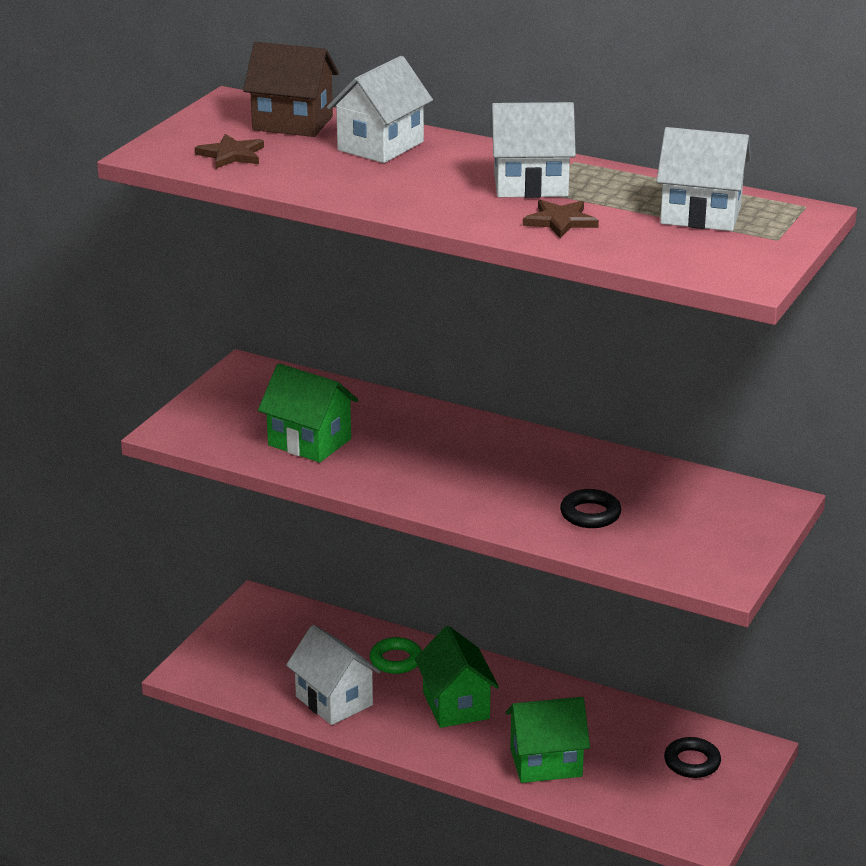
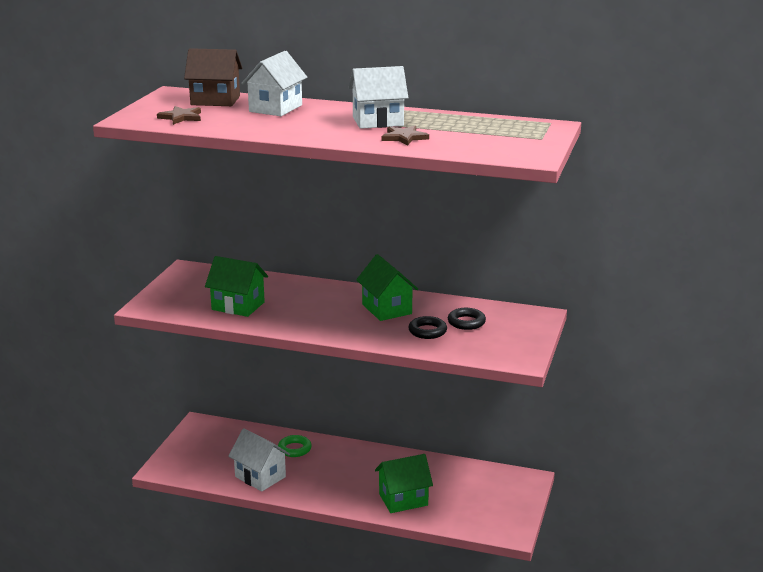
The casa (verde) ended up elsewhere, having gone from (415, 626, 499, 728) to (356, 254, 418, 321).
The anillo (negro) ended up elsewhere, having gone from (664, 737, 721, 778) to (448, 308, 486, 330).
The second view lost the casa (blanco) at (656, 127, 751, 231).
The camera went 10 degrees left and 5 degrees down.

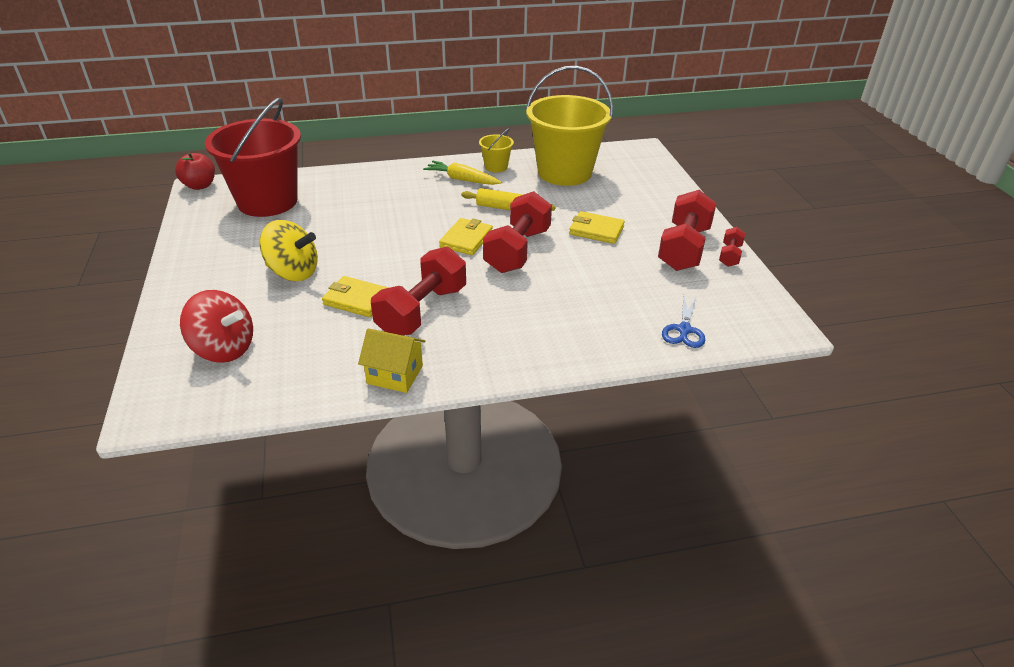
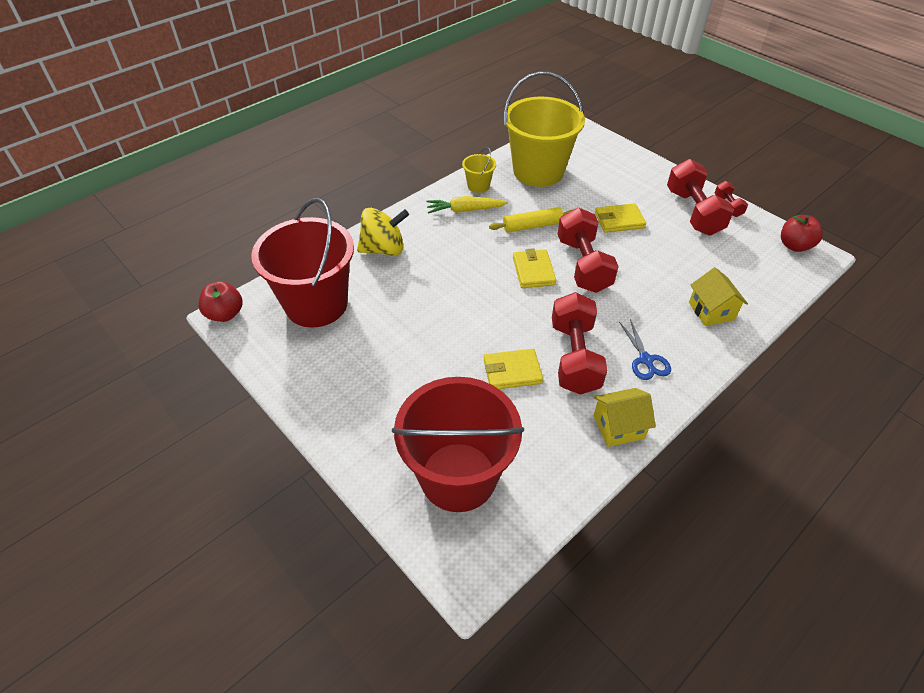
The peonza (amarillo) ended up elsewhere, having gone from (260, 220, 318, 281) to (357, 208, 409, 256).
Where the peonza (rojo) stood at (180, 290, 253, 363), the balde (rojo) came to stand at (392, 377, 524, 512).
The tijeras (azul) ended up elsewhere, having gone from (662, 295, 705, 348) to (619, 319, 671, 380).
The second view gained the casa (amarillo) at (689, 267, 748, 326).
The second view gained the manzana (rojo) at (781, 215, 823, 252).
The camera went 30 degrees left and 10 degrees up.

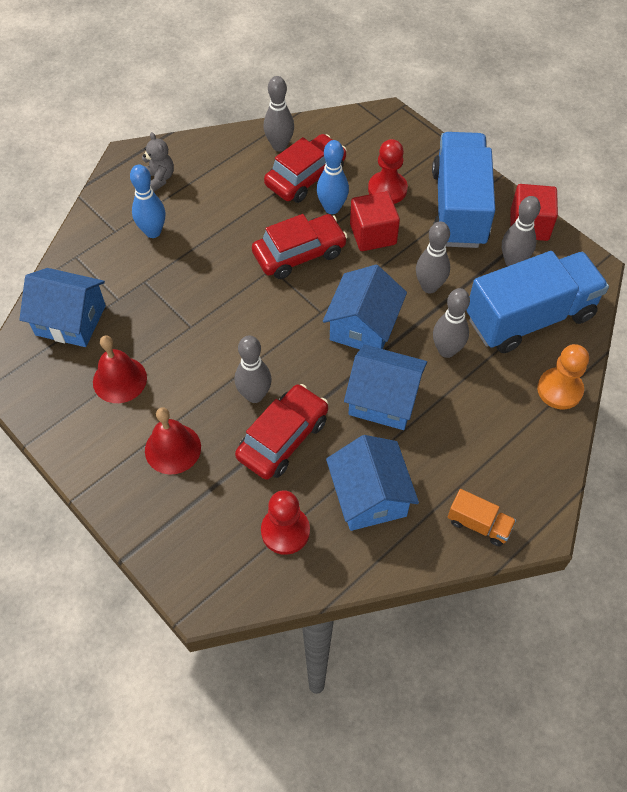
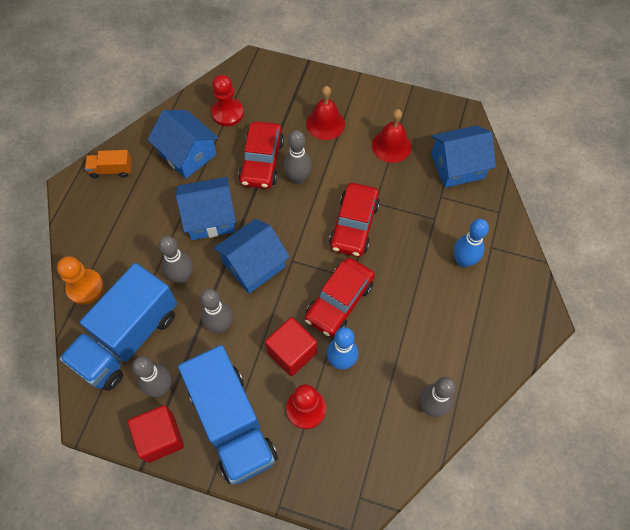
The casa (azul) at (323, 265, 407, 349) ended up facing another way, 60 degrees clockwise from before.
The coche (rojo) ended up elsewhere, having gone from (264, 134, 347, 203) to (329, 183, 380, 257).
The second view lost the osito (gris) at (142, 132, 174, 192).
The camera went 150 degrees right and 5 degrees up.

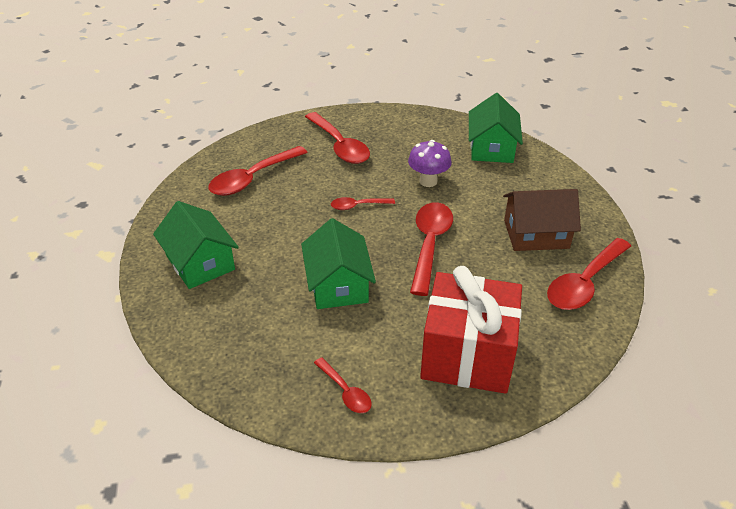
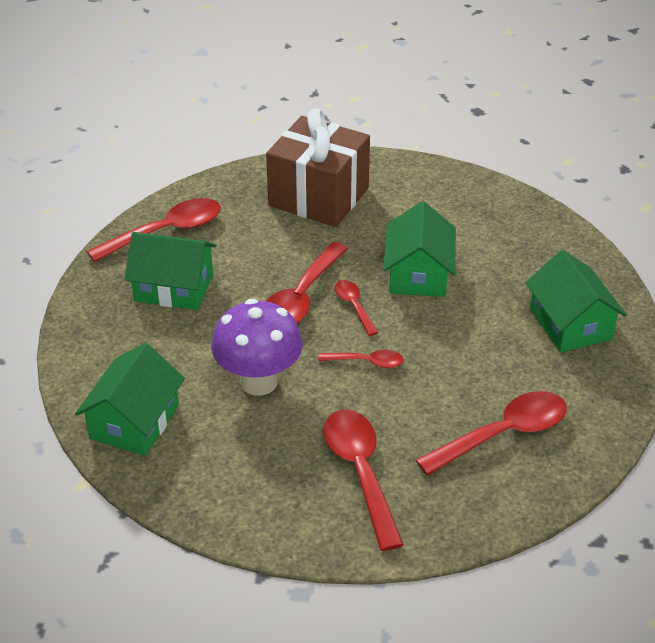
What was the casa (marrón) at (503, 189, 581, 251) turned into the casa (verde) at (124, 232, 217, 310).
The size of the seta (morado) at (408, 140, 451, 187) changed by a factor of 1.50.
What was the regalo (rojo) at (420, 266, 522, 394) turned into the regalo (marrón) at (266, 108, 370, 227).
The cuchara (rojo) ended up elsewhere, having gone from (314, 357, 372, 413) to (334, 280, 378, 336).
The camera went 165 degrees left and 0 degrees up.

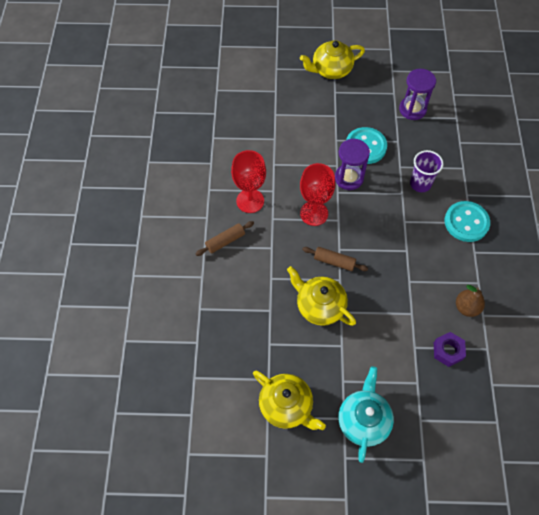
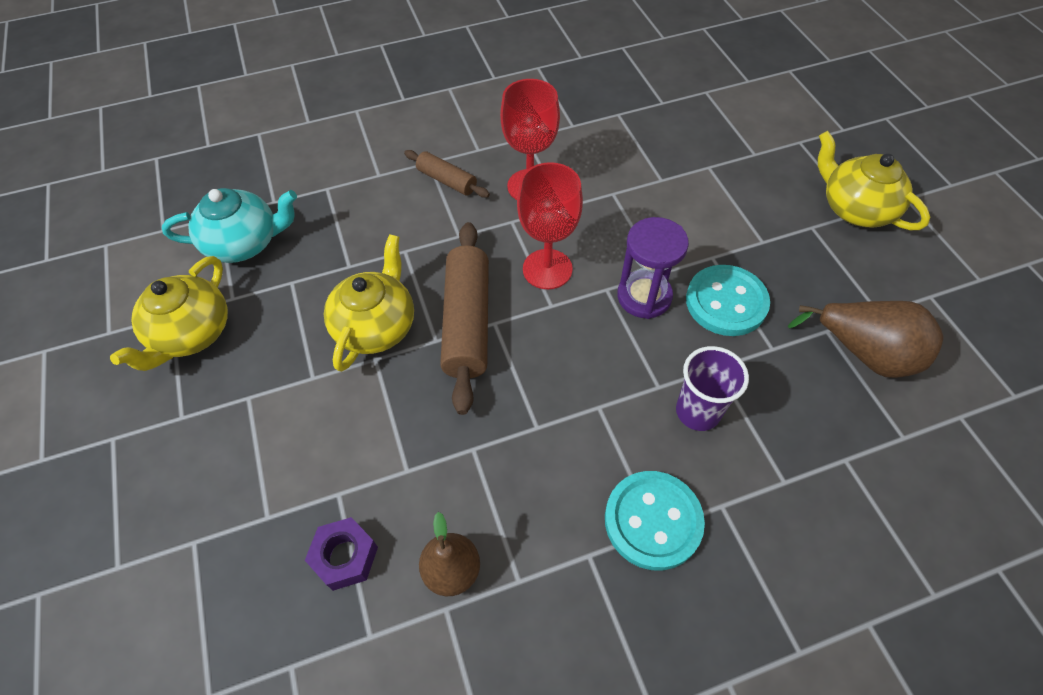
The tetera (turquesa) ended up elsewhere, having gone from (338, 366, 394, 463) to (162, 188, 297, 263).
The size of the rodillo (marrón) at (302, 247, 368, 271) changed by a factor of 1.82.
Where the reloj de arena (morado) stood at (399, 69, 436, 120), the pera (marrón) came to stand at (788, 301, 943, 378).
The camera went 70 degrees right and 5 degrees down.

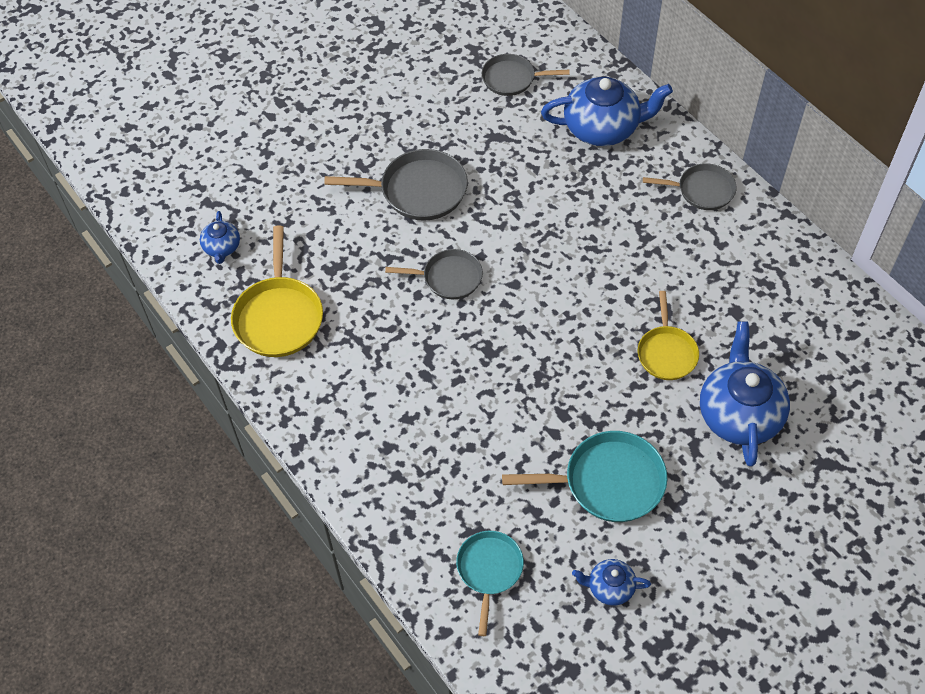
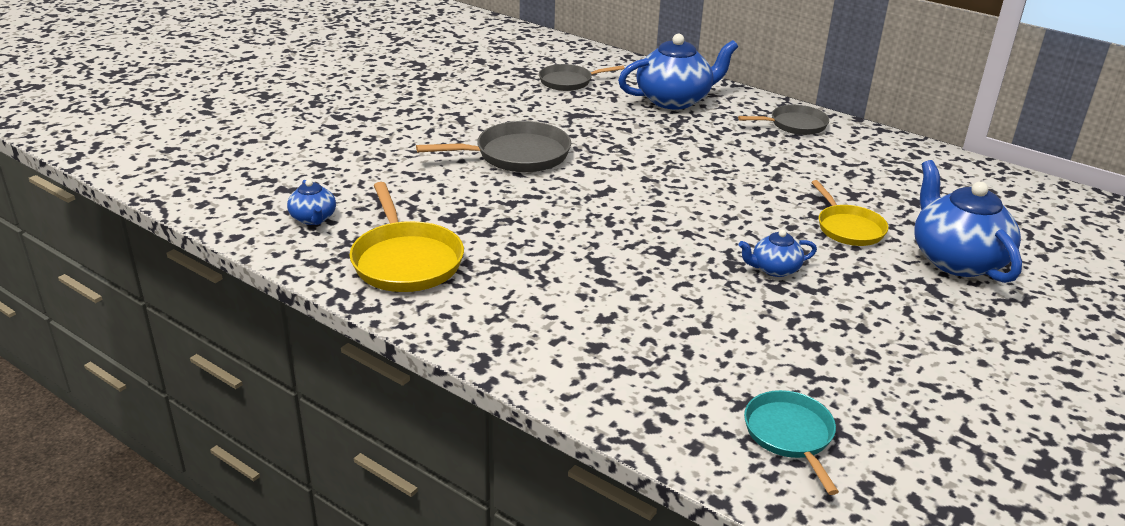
The tetera (azul) ended up elsewhere, having gone from (572, 559, 651, 606) to (739, 230, 817, 277).
The second view lost the sartén (gris) at (385, 249, 483, 299).
The second view lost the sartén (turquesa) at (502, 431, 667, 522).
The camera went 20 degrees left and 25 degrees down.

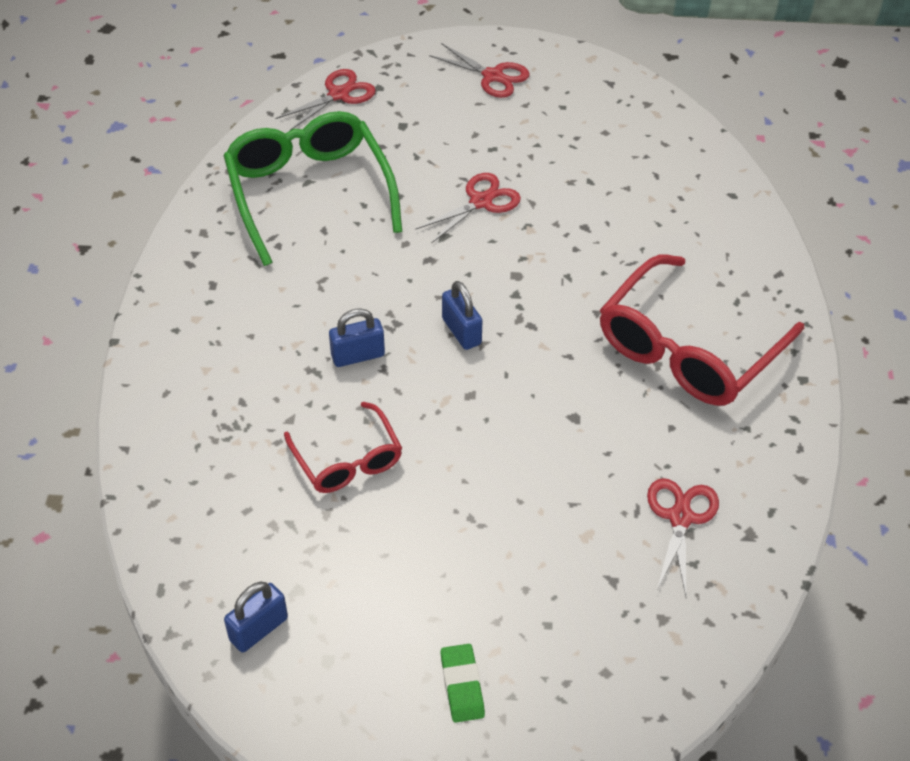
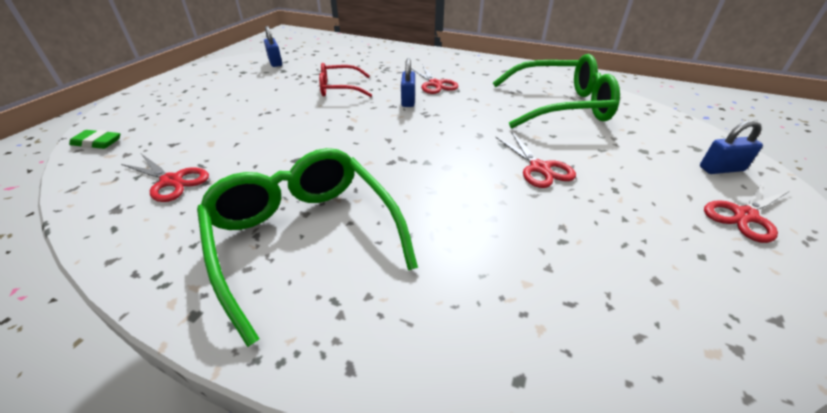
The goma de borrar (verde) ended up elsewhere, having gone from (440, 644, 485, 723) to (69, 130, 121, 149).
What was the gafas (rojo) at (600, 254, 804, 406) turned into the gafas (verde) at (197, 148, 418, 347).
The tijeras (rojo) ended up elsewhere, having gone from (275, 69, 376, 130) to (411, 66, 459, 94).
The candado (azul) ended up elsewhere, having gone from (442, 281, 483, 350) to (700, 120, 763, 174).
The camera went 110 degrees right and 10 degrees down.

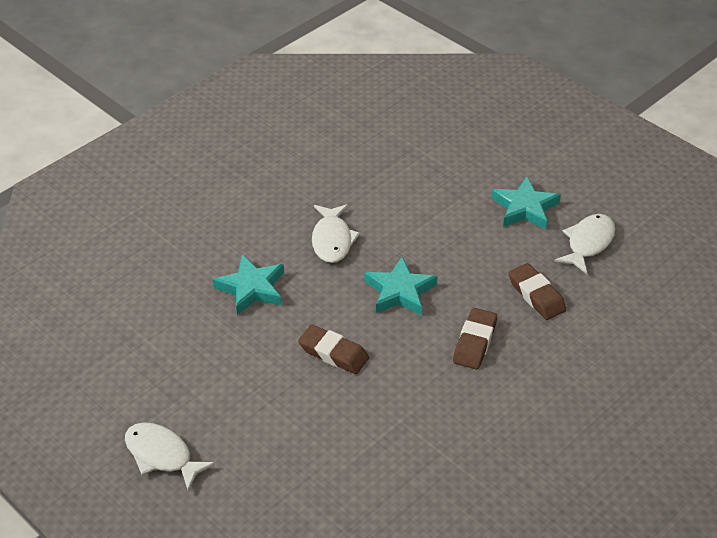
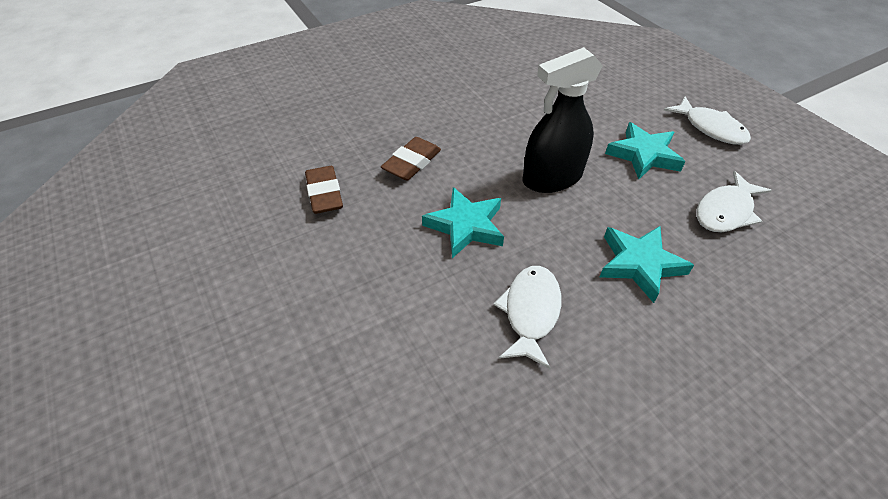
Where the goma de borrar (marrón) stood at (298, 324, 369, 374), the pulverizador (negro) came to stand at (523, 47, 603, 193).
The estrella (turquesa) ended up elsewhere, having gone from (491, 176, 561, 230) to (605, 122, 686, 179).
The pez (blanco) ended up elsewhere, having gone from (554, 214, 615, 274) to (696, 171, 772, 232).
The camera went 165 degrees left and 5 degrees up.

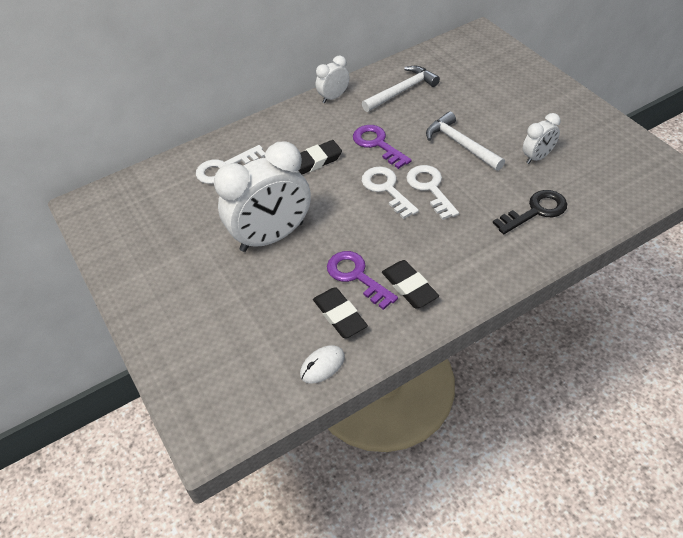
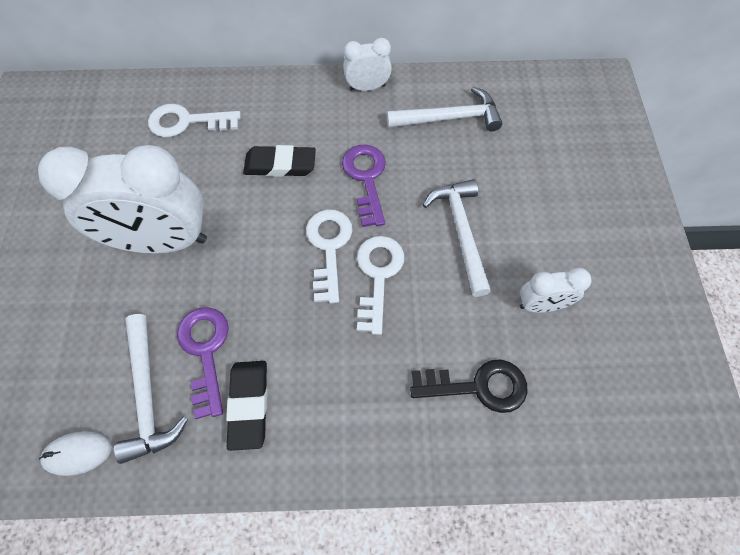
Where the goma de borrar (negro) stood at (313, 287, 368, 338), the martillo (blanco) came to stand at (114, 314, 188, 464).
The camera went 25 degrees right and 15 degrees up.

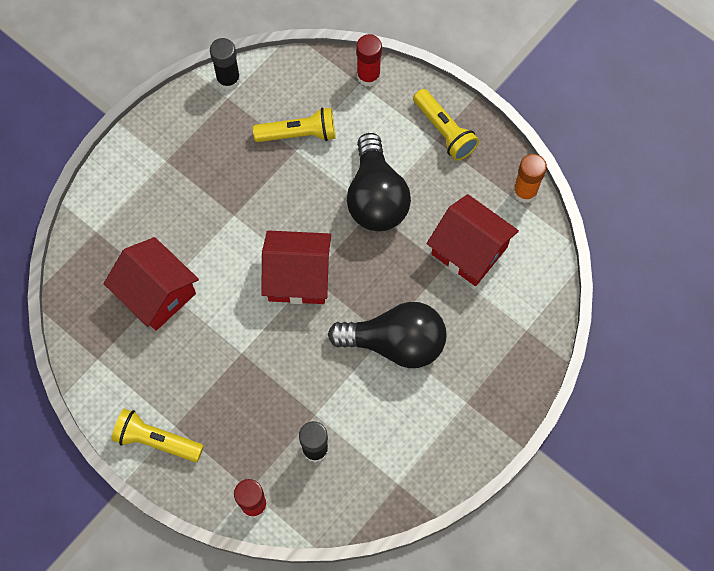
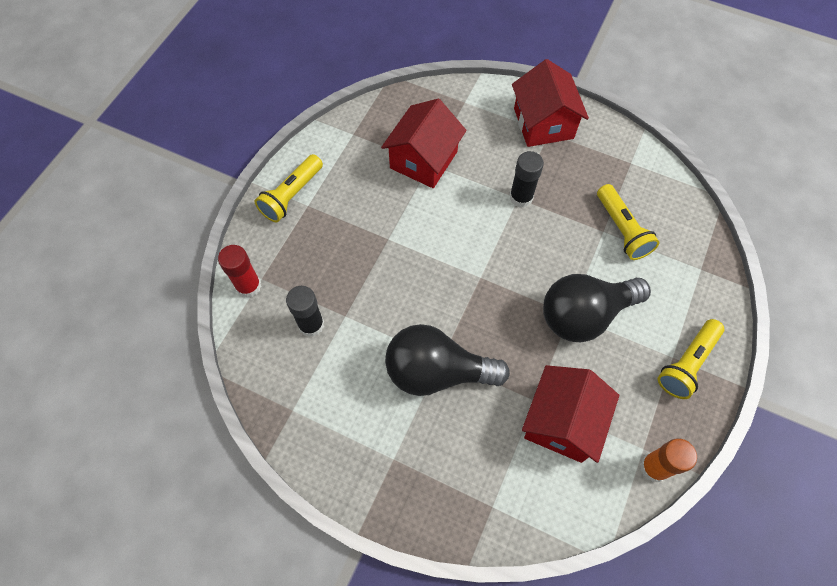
The lámpara de mano (amarillo) at (112, 409, 204, 462) ended up facing another way, 150 degrees counterclockwise from before.
The bombilla (negro) at (328, 302, 446, 368) ended up facing another way, 105 degrees clockwise from before.
The barra de pegamento (negro) ended up elsewhere, having gone from (210, 38, 240, 90) to (509, 151, 544, 208).
The casa (rojo) ended up elsewhere, having gone from (261, 230, 331, 304) to (512, 59, 589, 147).
The second view lost the barra de pegamento (rojo) at (356, 34, 382, 87).
The camera went 75 degrees right and 5 degrees down.

